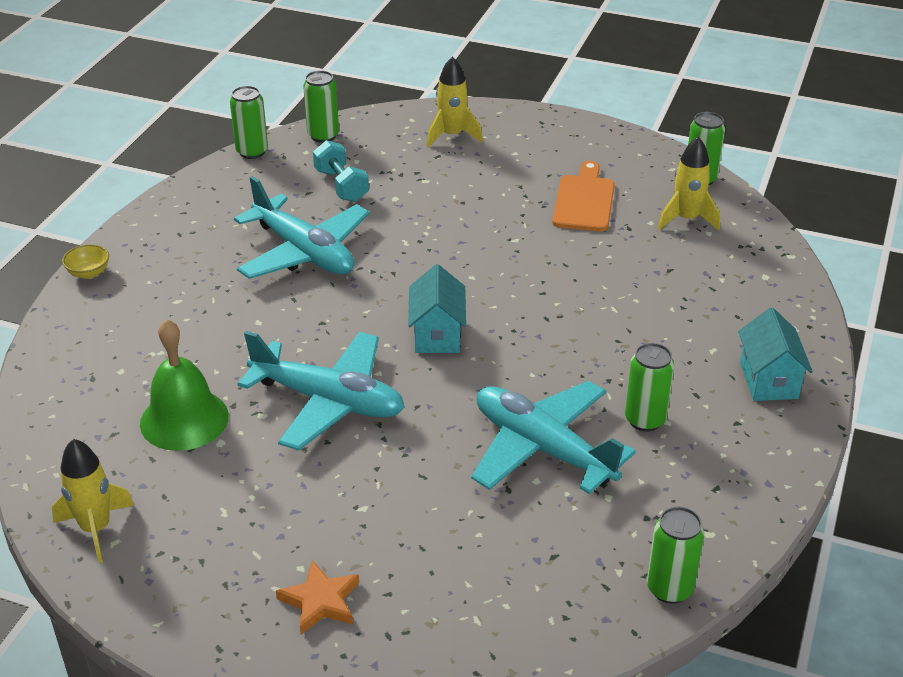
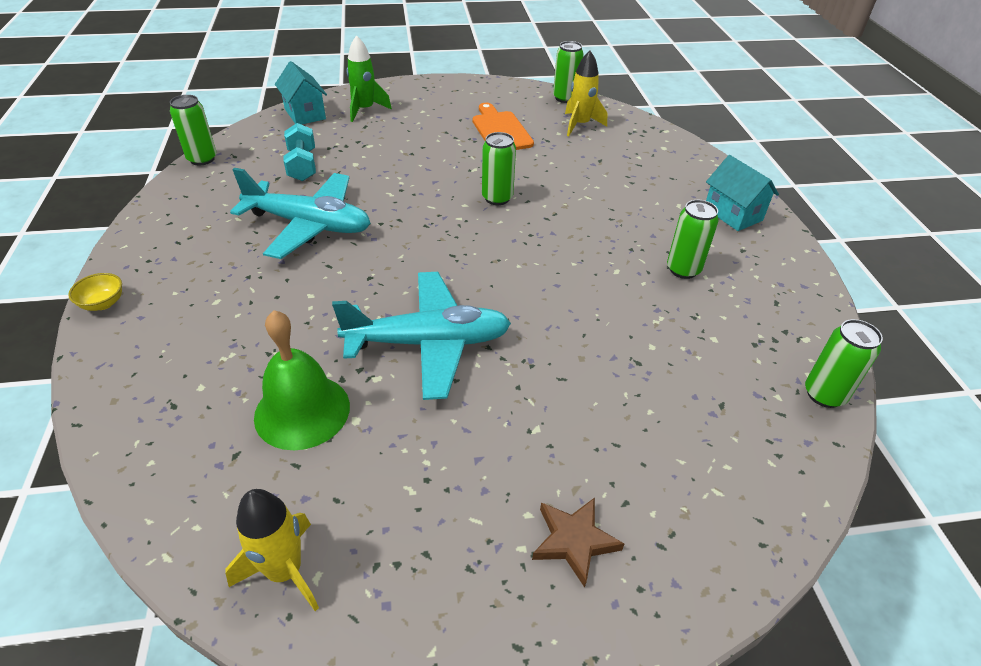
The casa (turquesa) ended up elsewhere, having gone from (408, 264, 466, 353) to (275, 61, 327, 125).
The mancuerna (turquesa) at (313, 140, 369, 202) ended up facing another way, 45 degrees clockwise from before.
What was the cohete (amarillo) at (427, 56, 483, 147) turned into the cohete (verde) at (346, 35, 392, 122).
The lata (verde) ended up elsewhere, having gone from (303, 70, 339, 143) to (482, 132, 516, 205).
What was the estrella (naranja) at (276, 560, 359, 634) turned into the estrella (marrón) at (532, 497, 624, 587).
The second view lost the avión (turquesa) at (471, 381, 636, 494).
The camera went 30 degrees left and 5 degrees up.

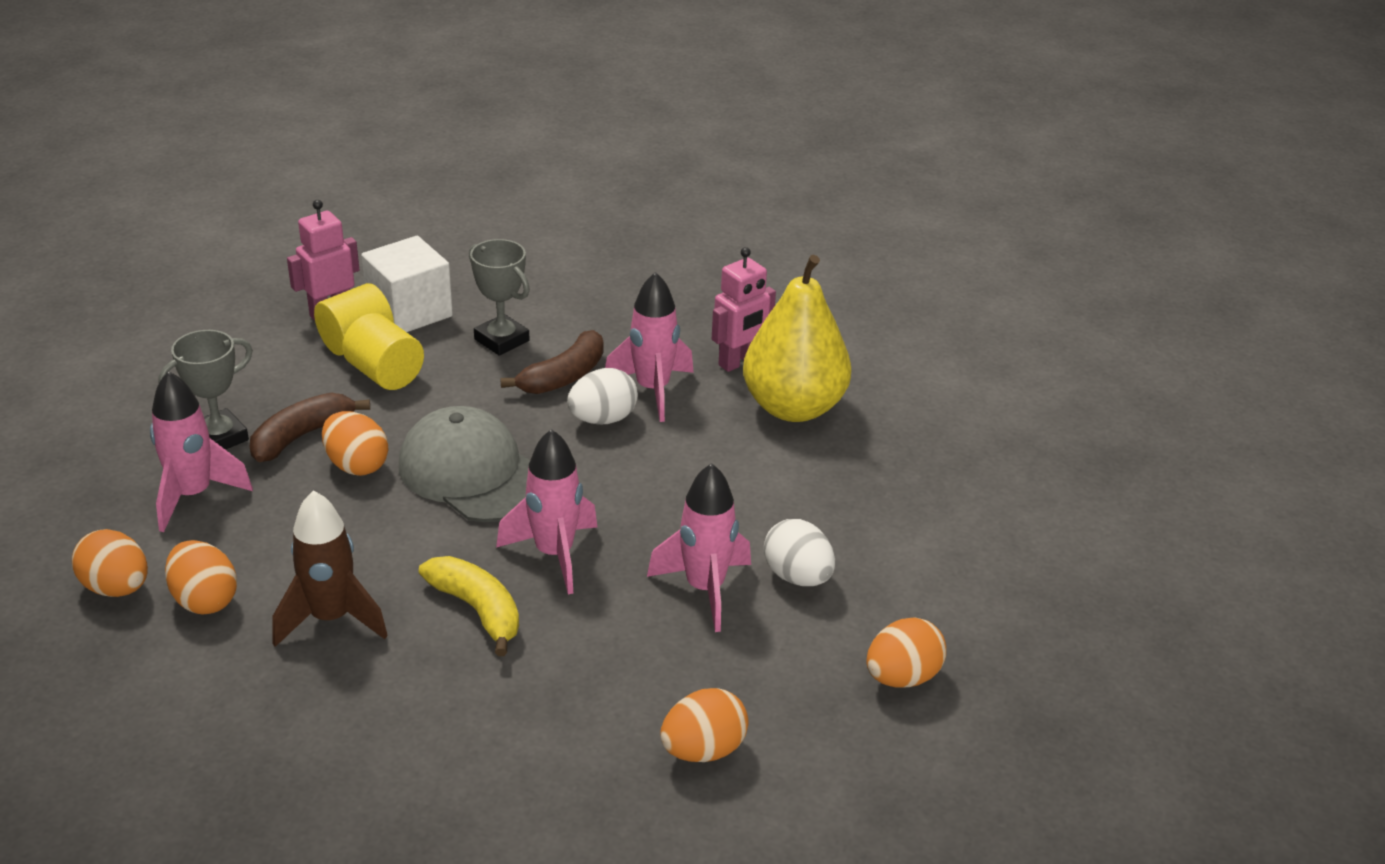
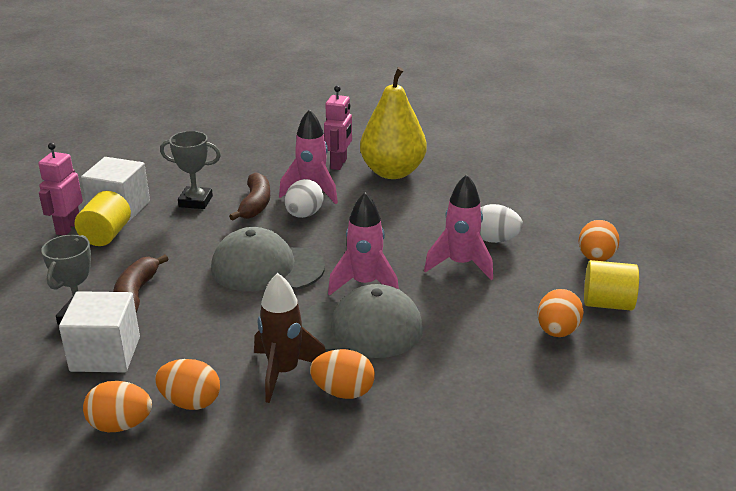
Where the cohete (rosa) stood at (150, 371, 253, 532), the cubo (blanco) came to stand at (59, 291, 140, 372).
Where the plátano (amarillo) stood at (419, 556, 519, 656), the gorra (gris) came to stand at (301, 284, 423, 358).
The huevo (naranja) ended up elsewhere, having gone from (322, 411, 388, 476) to (310, 349, 375, 399).
The cilindro (amarillo) ended up elsewhere, having gone from (342, 313, 424, 390) to (584, 260, 639, 311).
The camera went 35 degrees left and 5 degrees down.

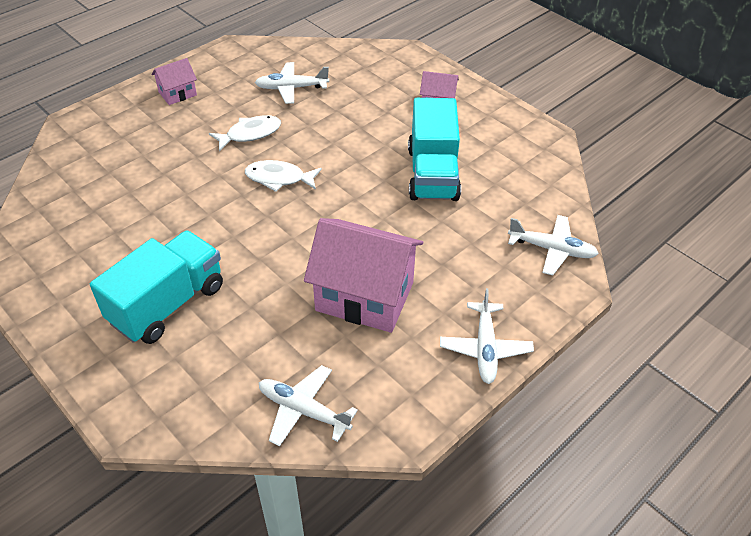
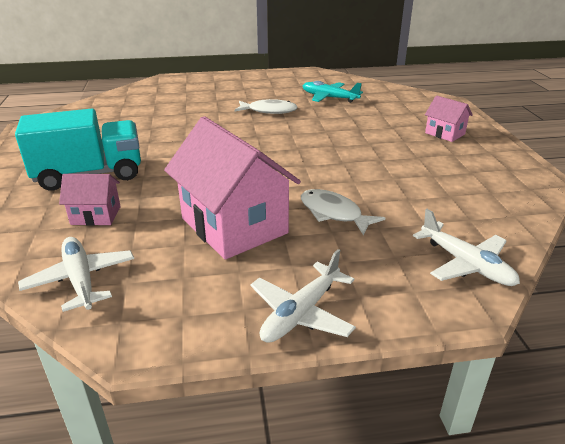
The casa (rosa) ended up elsewhere, having gone from (151, 58, 197, 105) to (59, 174, 121, 226).
The pez (blanco) ended up elsewhere, having gone from (245, 160, 322, 192) to (301, 189, 385, 236).
What was the avión (blanco) at (255, 62, 329, 104) turned into the avión (turquesa) at (303, 81, 363, 103).
The second view lost the camión (turquesa) at (408, 98, 461, 201).
The camera went 35 degrees right and 15 degrees down.

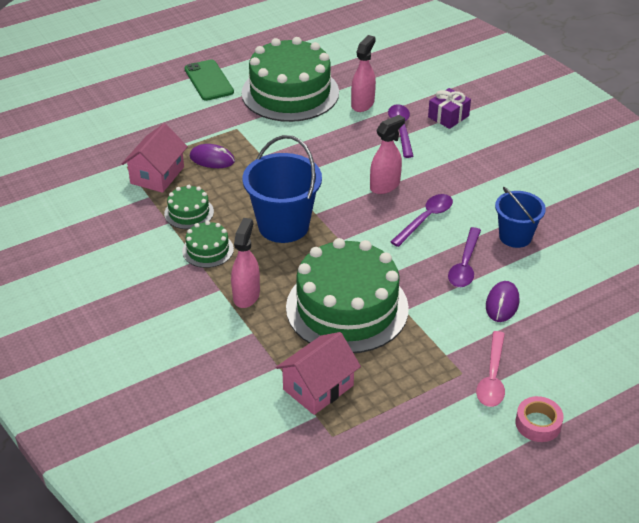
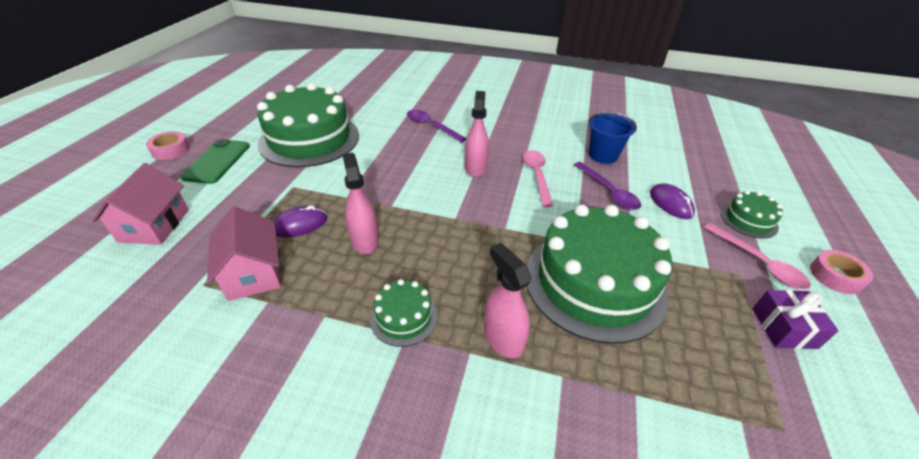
The casa (rosa) ended up elsewhere, having gone from (276, 332, 361, 415) to (92, 163, 189, 245).
The second view gained the cinta adhesiva (rosa) at (146, 131, 190, 160).
The móvil (verde) at (184, 59, 234, 101) ended up facing another way, 75 degrees clockwise from before.
The pulverizador (rosa) ended up elsewhere, having gone from (351, 35, 376, 112) to (342, 152, 379, 254).
What was the cuchara (morado) at (390, 194, 453, 247) turned into the cuchara (rosa) at (523, 150, 553, 207).
The tarta (verde) ended up elsewhere, having gone from (164, 185, 214, 229) to (720, 190, 783, 239).
The regalo (morado) ended up elsewhere, having gone from (428, 88, 471, 129) to (752, 290, 839, 349).
The second view lost the balde (azul) at (243, 135, 322, 243).
The camera went 45 degrees left and 0 degrees up.

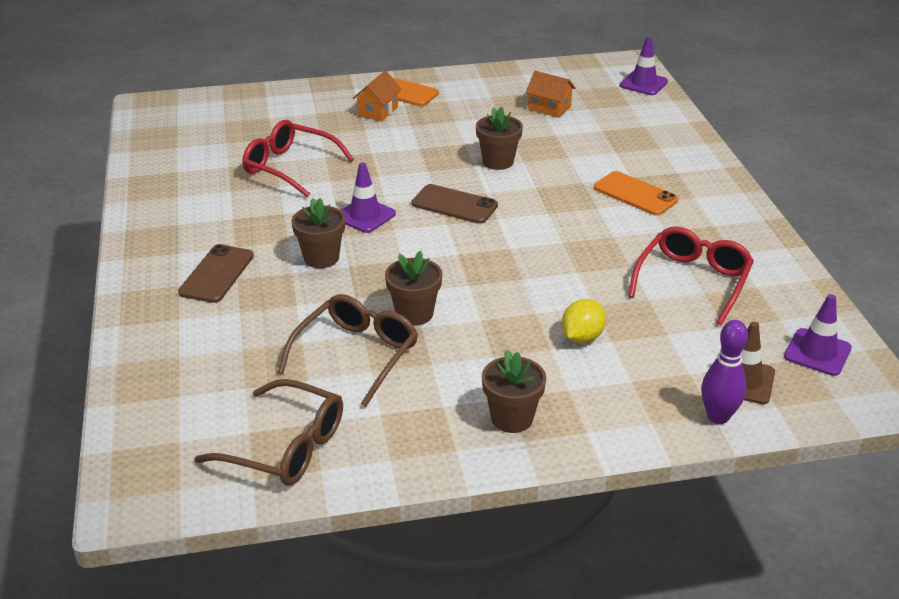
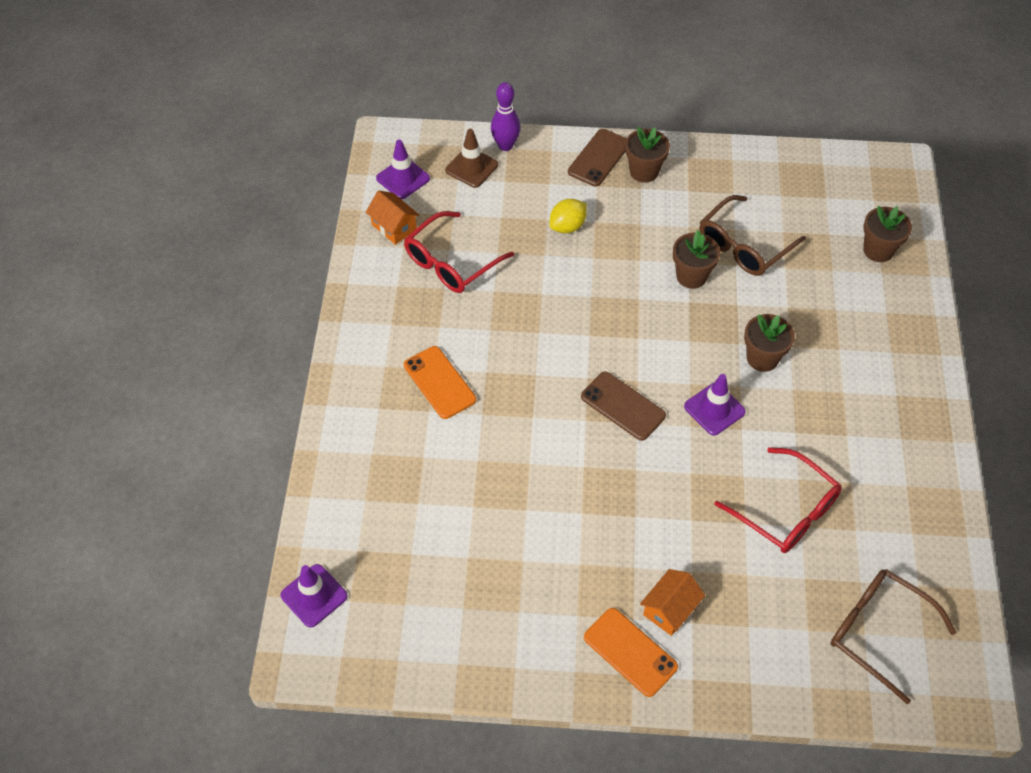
The casa (naranja) ended up elsewhere, having gone from (526, 71, 576, 118) to (366, 191, 420, 245).
The móvil (marrón) ended up elsewhere, having gone from (178, 244, 254, 303) to (568, 129, 627, 187).
The gafas (marrón) ended up elsewhere, having gone from (194, 379, 343, 486) to (831, 569, 956, 704).
The maceta (marrón) ended up elsewhere, having gone from (476, 107, 523, 170) to (863, 206, 912, 262).
The camera went 165 degrees left and 20 degrees up.

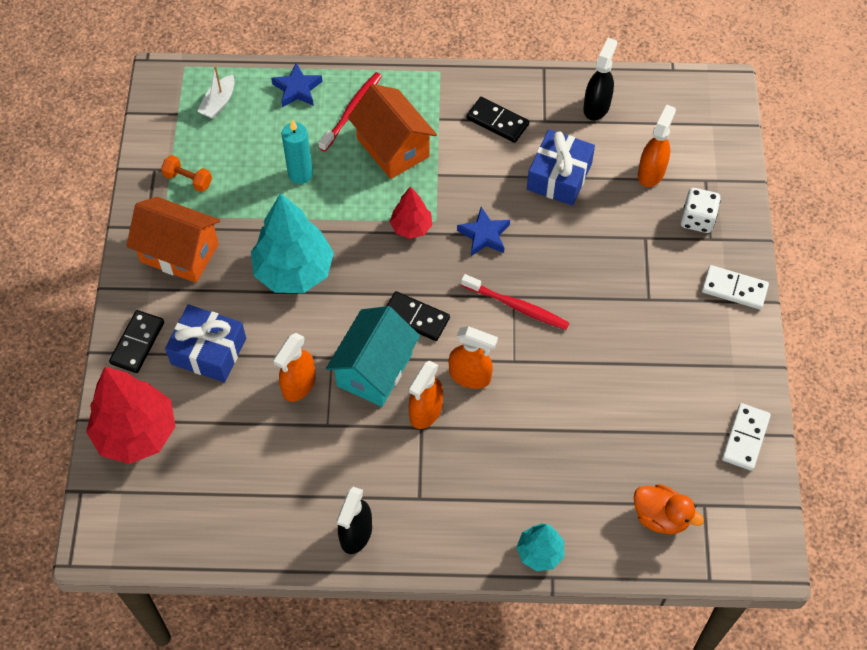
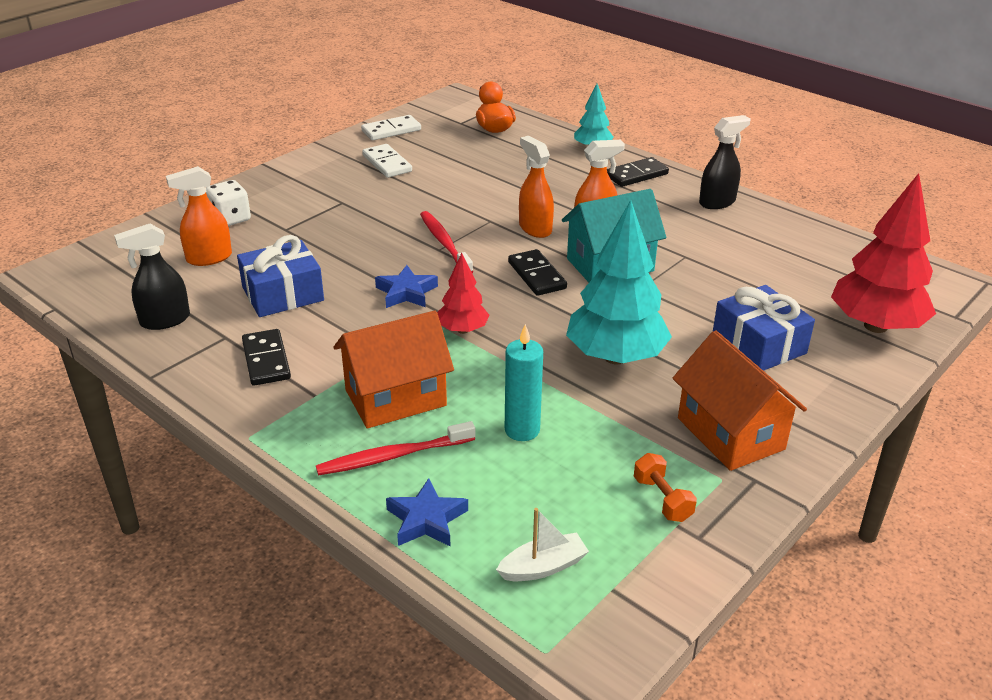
The casa (naranja) at (348, 84, 437, 179) ended up facing another way, 60 degrees clockwise from before.
The ficha de dominó (blanco) ended up elsewhere, having gone from (702, 265, 769, 309) to (362, 144, 412, 178).
The ficha de dominó (negro) ended up elsewhere, having gone from (109, 310, 164, 373) to (607, 157, 669, 187).
The second view lost the pulverizador (naranja) at (273, 333, 316, 402).
The camera went 140 degrees left and 25 degrees down.

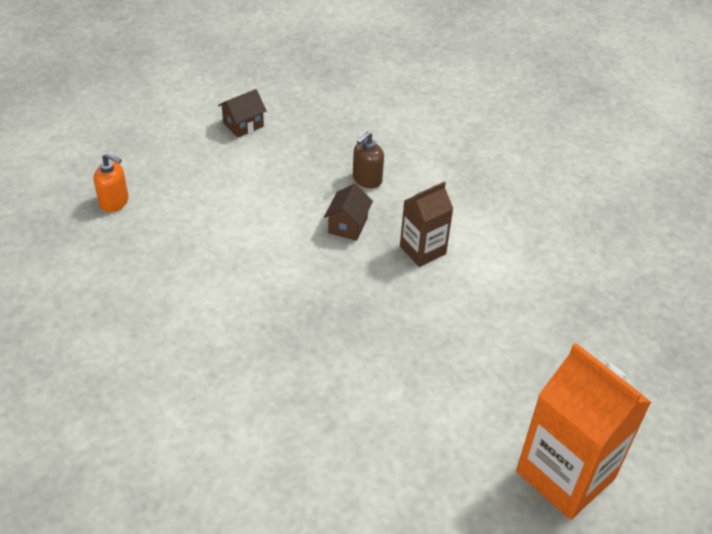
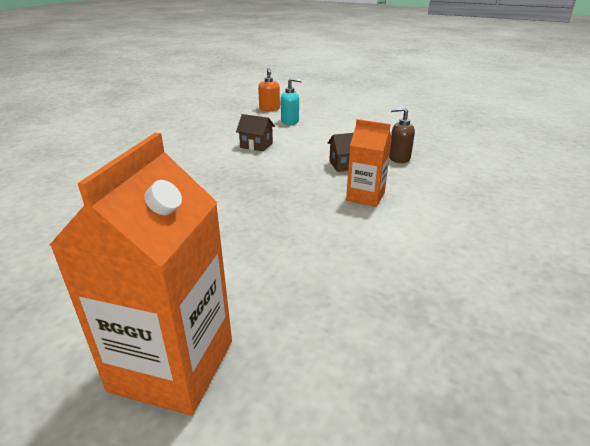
The casa (marrón) ended up elsewhere, having gone from (218, 89, 267, 138) to (236, 114, 275, 151).
The second view gained the dispensador de jabón (turquesa) at (281, 77, 302, 125).
What was the cartón de leche (marrón) at (400, 182, 453, 267) turned into the cartón de leche (naranja) at (346, 119, 392, 207).
The camera went 60 degrees right and 15 degrees down.

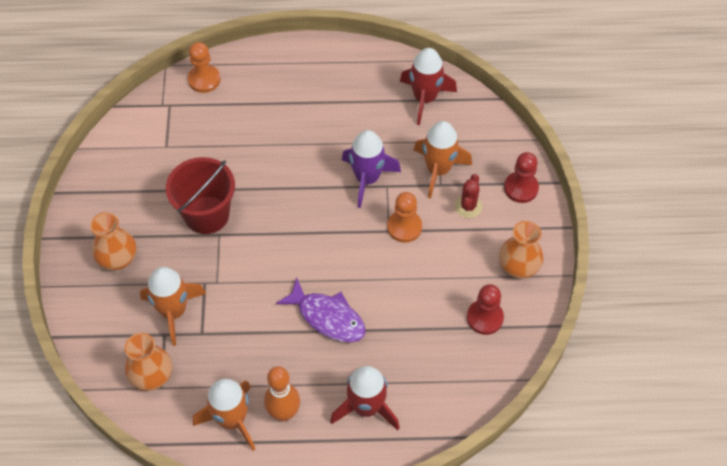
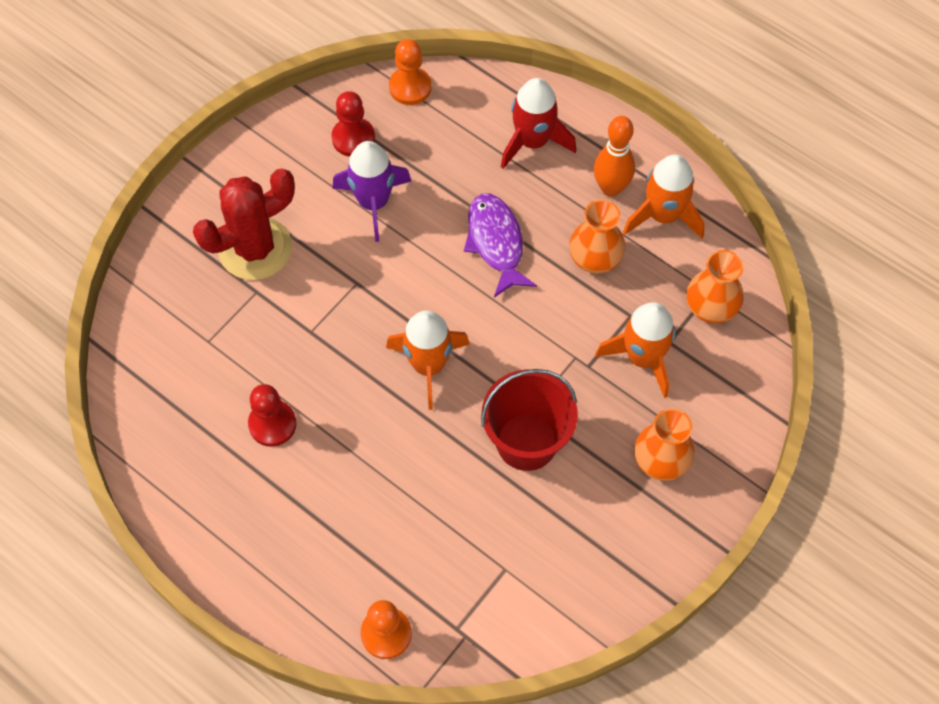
The size of the cactus (rojo) at (454, 174, 483, 218) changed by a factor of 2.03.
The peón (rojo) ended up elsewhere, having gone from (504, 152, 539, 203) to (248, 384, 296, 447).
The cohete (morado) ended up elsewhere, having gone from (342, 130, 401, 208) to (332, 141, 411, 242).
The cohete (naranja) ended up elsewhere, having gone from (414, 121, 472, 199) to (386, 311, 470, 410).
The peón (naranja) ended up elsewhere, having gone from (387, 192, 422, 243) to (389, 39, 431, 105).
The florero (naranja) ended up elsewhere, having gone from (499, 221, 543, 279) to (569, 200, 626, 274).
The second view lost the cohete (rojo) at (400, 48, 457, 125).
The camera went 140 degrees left and 5 degrees up.

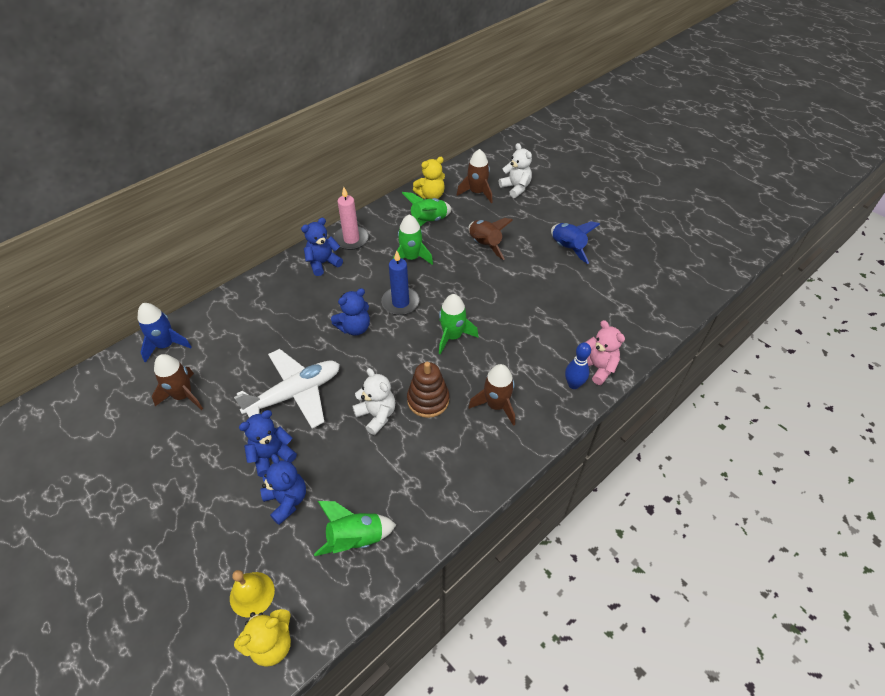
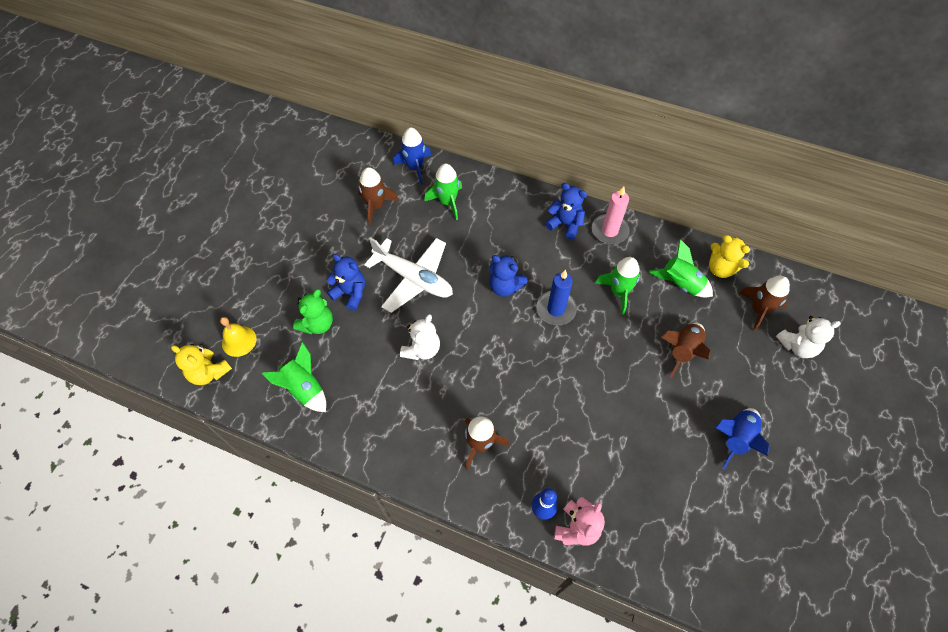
What was the osito (azul) at (260, 454, 306, 525) turned into the osito (verde) at (293, 289, 333, 334).
The cohete (verde) ended up elsewhere, having gone from (439, 294, 479, 355) to (424, 164, 462, 220).
The osito (blanco) at (499, 143, 532, 198) ended up facing another way, 45 degrees clockwise from before.
The second view lost the juguete apilable (marrón) at (407, 362, 449, 418).
The camera went 65 degrees right and 10 degrees up.

